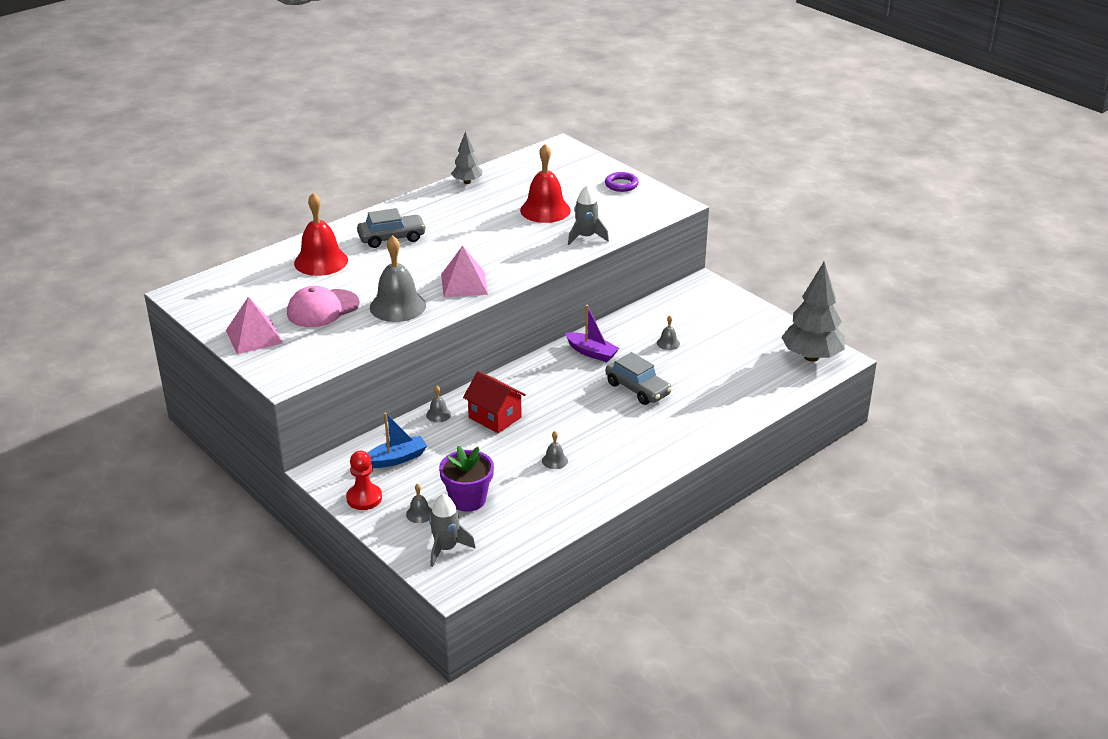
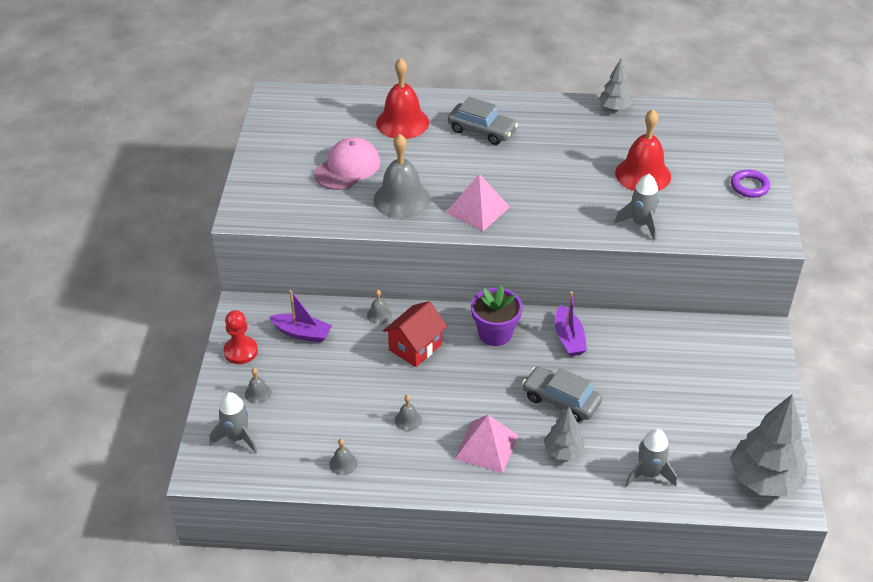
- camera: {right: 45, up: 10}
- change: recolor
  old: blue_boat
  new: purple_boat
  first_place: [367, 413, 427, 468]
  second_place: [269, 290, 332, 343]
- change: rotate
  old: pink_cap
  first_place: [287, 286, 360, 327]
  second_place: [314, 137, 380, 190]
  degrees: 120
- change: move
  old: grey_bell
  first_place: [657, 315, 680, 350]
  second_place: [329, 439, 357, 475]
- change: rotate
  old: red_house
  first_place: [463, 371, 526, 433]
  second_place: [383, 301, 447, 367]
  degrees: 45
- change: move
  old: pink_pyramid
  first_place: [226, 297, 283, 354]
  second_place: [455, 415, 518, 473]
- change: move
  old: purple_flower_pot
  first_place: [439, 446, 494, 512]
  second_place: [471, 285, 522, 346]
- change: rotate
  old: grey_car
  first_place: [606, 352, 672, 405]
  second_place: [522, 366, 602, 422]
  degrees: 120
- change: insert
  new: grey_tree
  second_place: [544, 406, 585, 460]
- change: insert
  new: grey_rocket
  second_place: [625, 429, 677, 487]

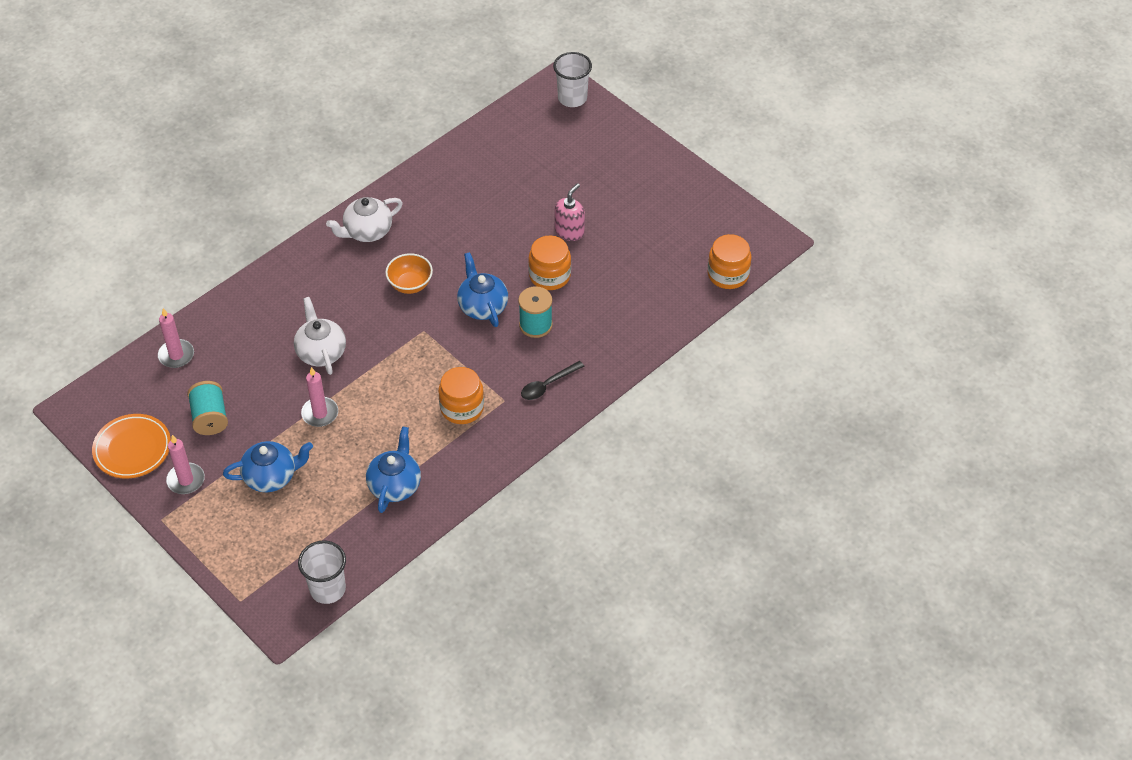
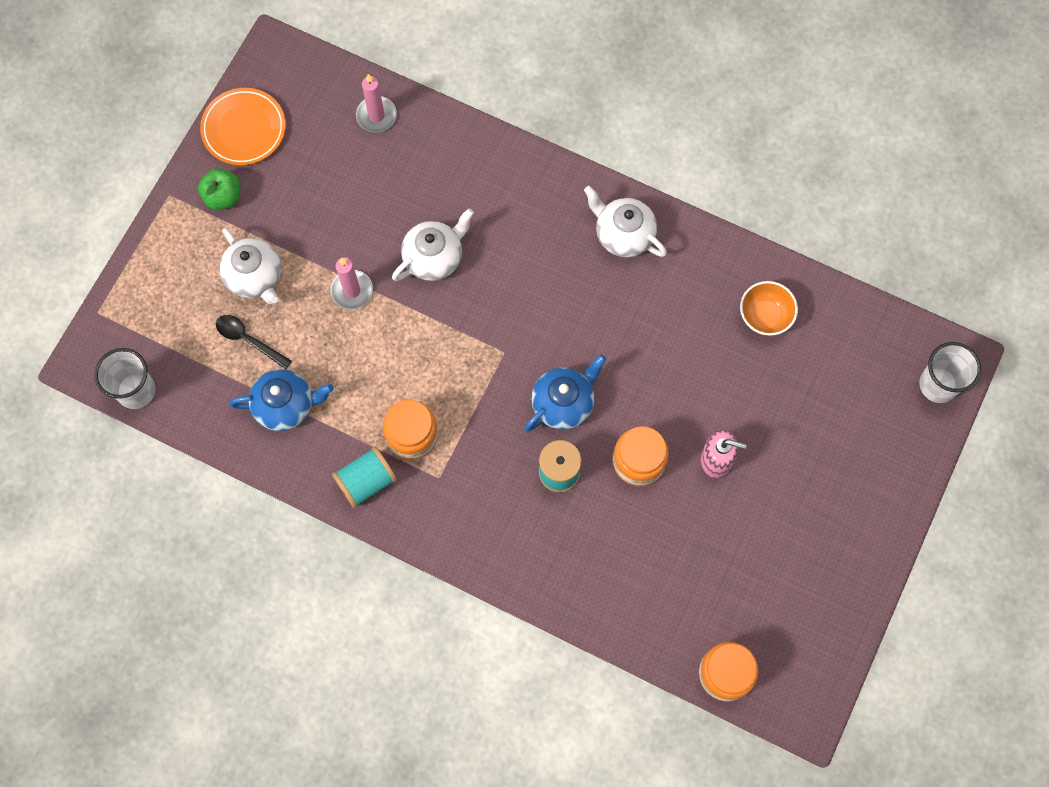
- camera: {right: 70, up: 20}
- change: replace
  old: pink_candle
  new: green_apple
  first_place: [166, 435, 205, 494]
  second_place: [198, 169, 241, 210]
- change: move
  old: black_spoon
  first_place: [521, 361, 585, 400]
  second_place: [216, 315, 292, 369]
- change: recolor
  old: blue_teapot
  new: white_teapot
  first_place: [223, 441, 313, 492]
  second_place: [219, 228, 281, 304]
- change: move
  old: turquoise_spool
  first_place: [187, 381, 228, 435]
  second_place: [332, 446, 397, 508]
- change: move
  old: orange_bowl
  first_place: [385, 253, 433, 294]
  second_place: [740, 281, 798, 336]

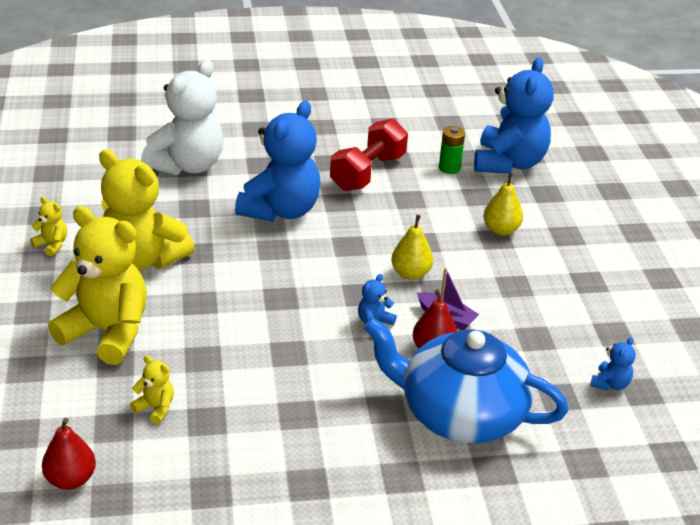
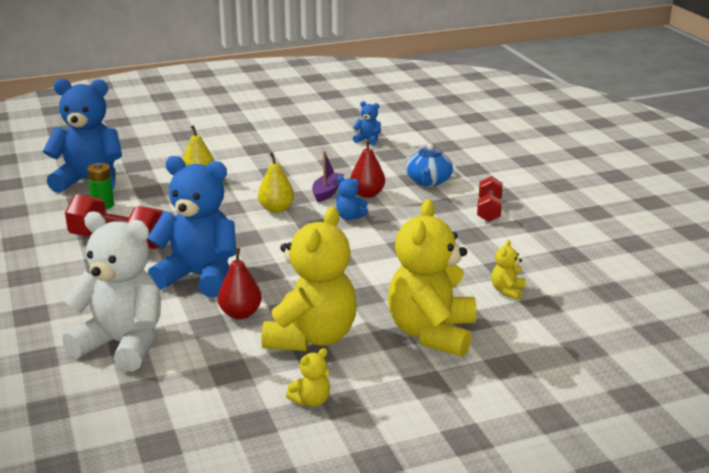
- camera: {right: -100, up: -10}
- change: move
  old: red_pear
  first_place: [42, 418, 96, 490]
  second_place: [218, 248, 262, 319]
- change: rotate
  old: yellow_teddy_bear
  first_place: [30, 197, 67, 256]
  second_place: [286, 348, 330, 407]
  degrees: -150
- change: resize
  old: blue_teapot
  first_place: [364, 317, 568, 443]
  second_place: [406, 144, 453, 187]
  factor: 0.51
- change: insert
  new: red_dumbbell
  second_place: [477, 176, 503, 222]

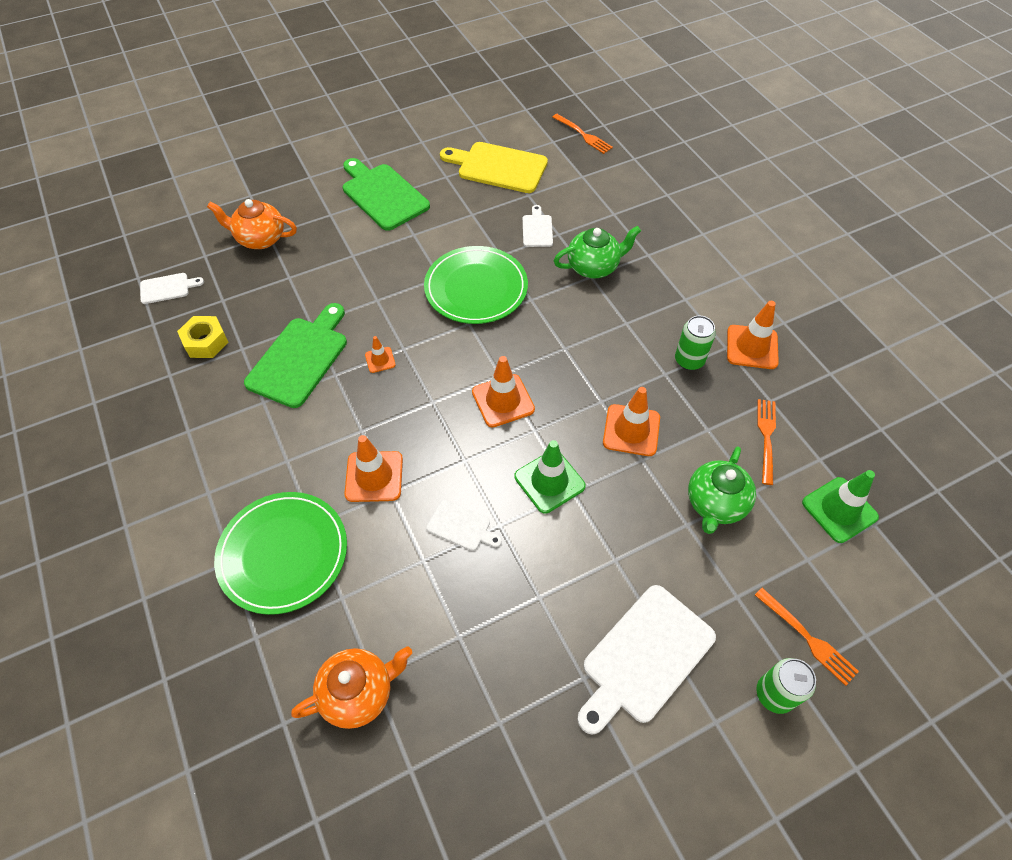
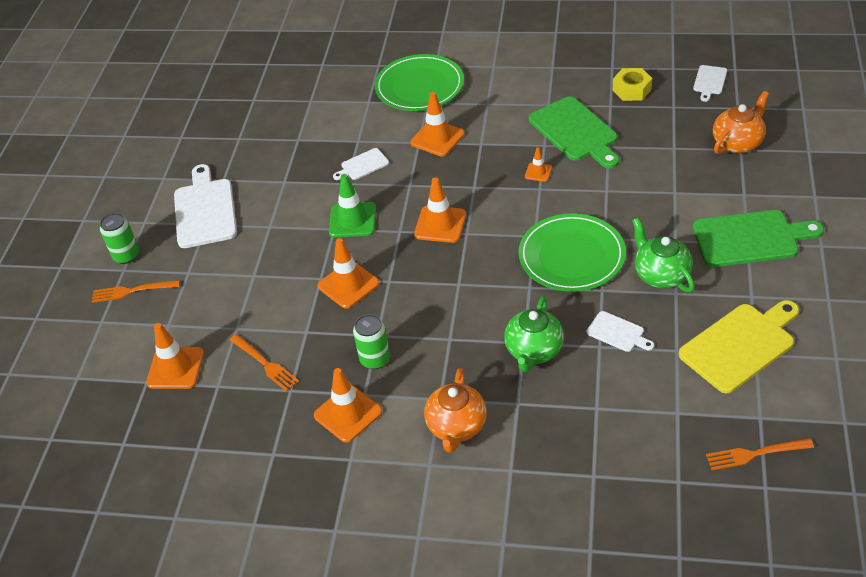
- camera: {right: 130, up: -10}
- change: recolor
  old: green_traffic_cone
  new: orange_traffic_cone
  first_place: [802, 470, 879, 543]
  second_place: [146, 323, 204, 389]
- change: move
  old: orange_teapot
  first_place: [291, 646, 412, 729]
  second_place: [424, 368, 487, 453]
- change: move
  old: green_teapot
  first_place: [688, 447, 756, 534]
  second_place: [632, 218, 695, 292]

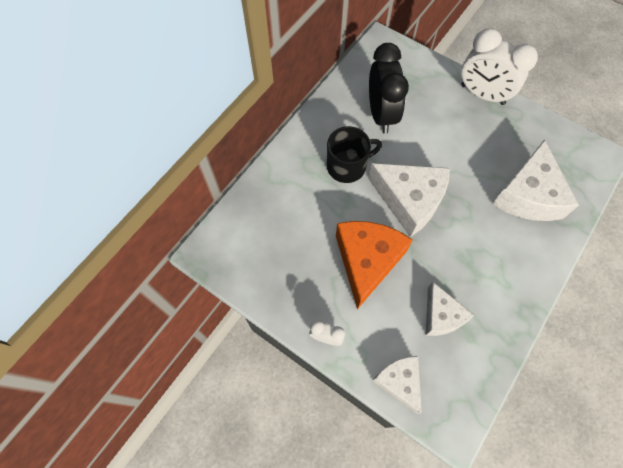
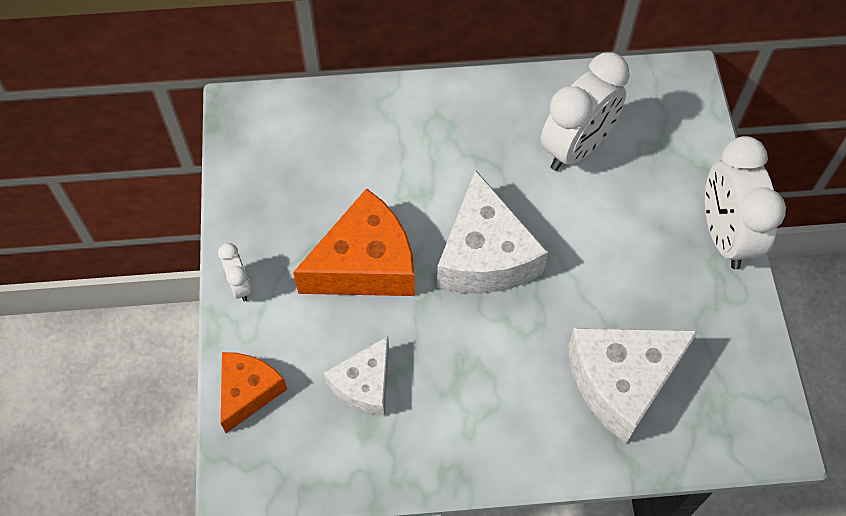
- camera: {right: 50, up: -5}
- change: recolor
  old: white_cheese
  new: orange_cheese
  first_place: [372, 356, 422, 414]
  second_place: [221, 352, 287, 433]
- change: recolor
  old: black_clock
  new: white_clock
  first_place: [369, 43, 409, 134]
  second_place: [541, 52, 630, 171]
- change: delete
  old: black_mug
  first_place: [327, 126, 382, 183]

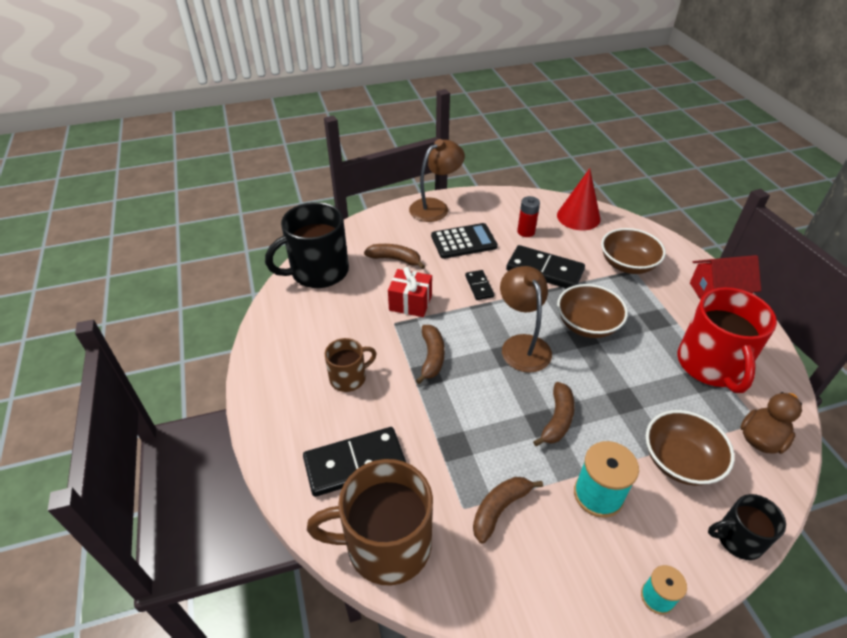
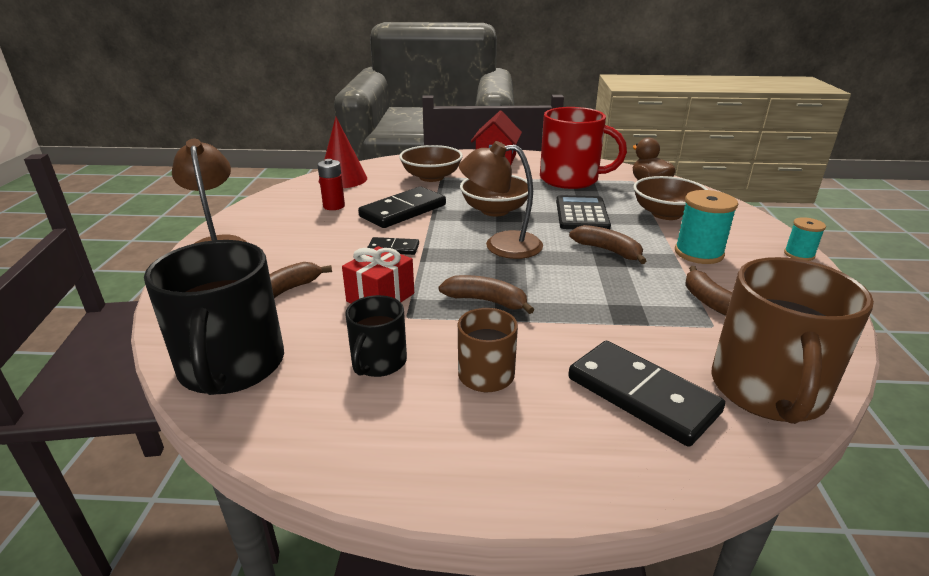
- camera: {right: -70, up: -15}
- change: move
  old: black_mug
  first_place: [708, 494, 786, 560]
  second_place: [345, 295, 407, 377]
- change: move
  old: black_calculator
  first_place: [431, 223, 498, 259]
  second_place: [556, 195, 611, 229]
- change: rotate
  old: black_domino
  first_place: [303, 427, 406, 497]
  second_place: [568, 341, 725, 447]
  degrees: -45

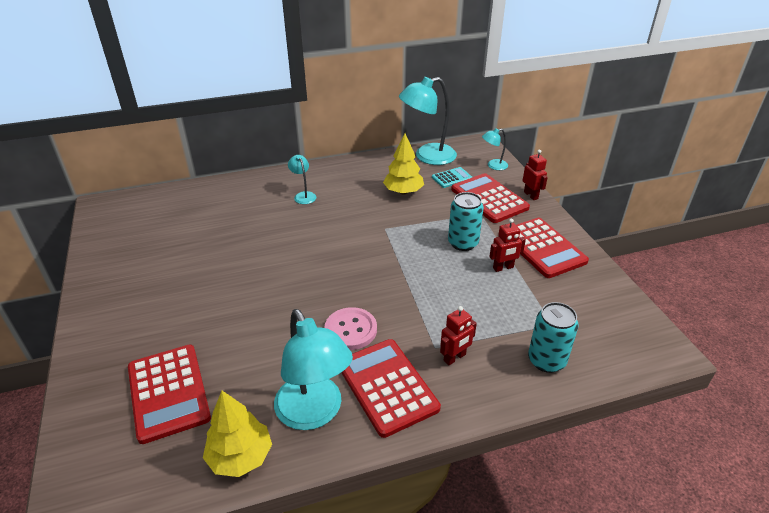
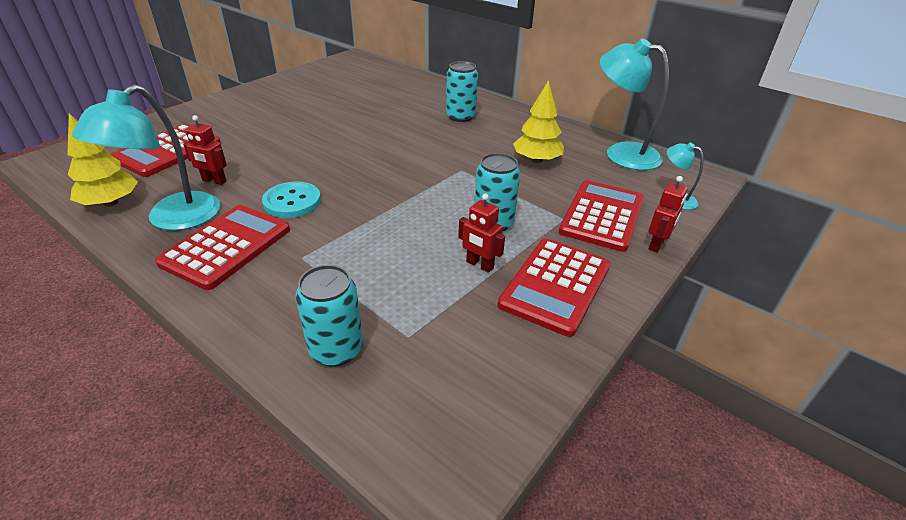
- camera: {right: 55, up: 0}
- change: move
  old: red_robot
  first_place: [440, 306, 477, 365]
  second_place: [183, 115, 227, 185]
- change: recolor
  old: pink_button
  new: turquoise_button
  first_place: [325, 307, 377, 350]
  second_place: [262, 181, 321, 218]
- change: replace
  old: turquoise_lamp
  new: turquoise_can
  first_place: [288, 155, 316, 204]
  second_place: [446, 61, 478, 122]
- change: delete
  old: turquoise_calculator
  first_place: [432, 167, 472, 188]

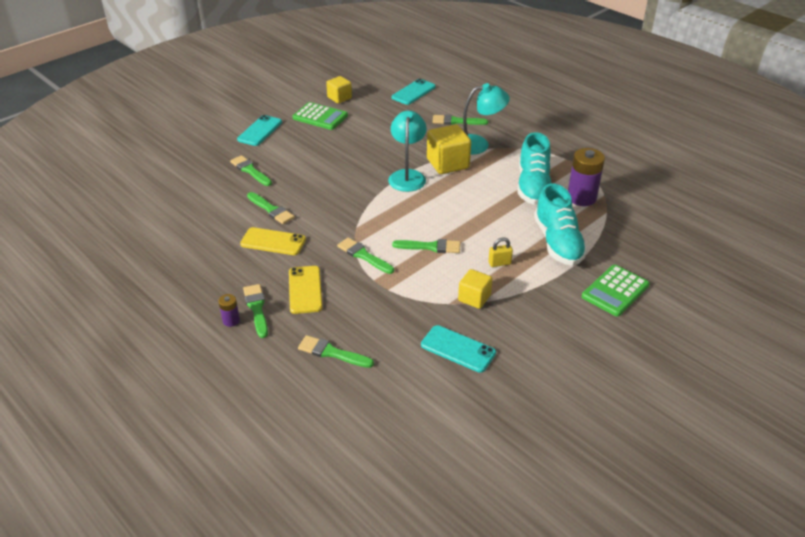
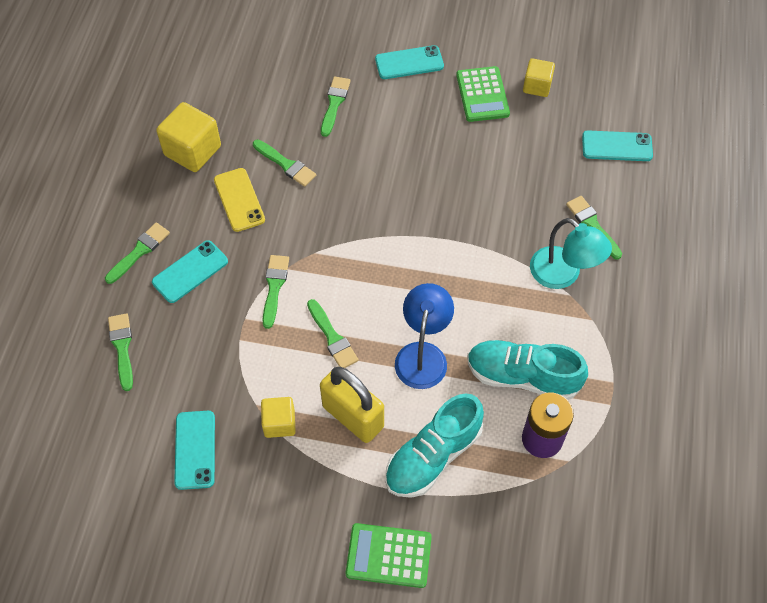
- camera: {right: 55, up: 20}
- change: recolor
  old: yellow_phone
  new: turquoise_phone
  first_place: [289, 266, 323, 314]
  second_place: [152, 240, 228, 303]
- change: move
  old: yellow_cube
  first_place: [427, 124, 471, 174]
  second_place: [156, 102, 221, 172]
- change: rotate
  old: green_brush
  first_place: [247, 192, 295, 224]
  second_place: [253, 140, 316, 187]
  degrees: -60
- change: resize
  old: yellow_padlock
  first_place: [488, 238, 513, 267]
  second_place: [320, 367, 384, 443]
  factor: 2.32
- change: insert
  new: blue_lamp
  second_place: [395, 283, 454, 389]
- change: rotate
  old: turquoise_shoe
  first_place: [518, 132, 551, 205]
  second_place: [467, 340, 588, 400]
  degrees: 45
- change: delete
  old: purple_battery
  first_place: [218, 294, 240, 327]
- change: delete
  old: turquoise_lamp
  first_place: [388, 111, 427, 192]

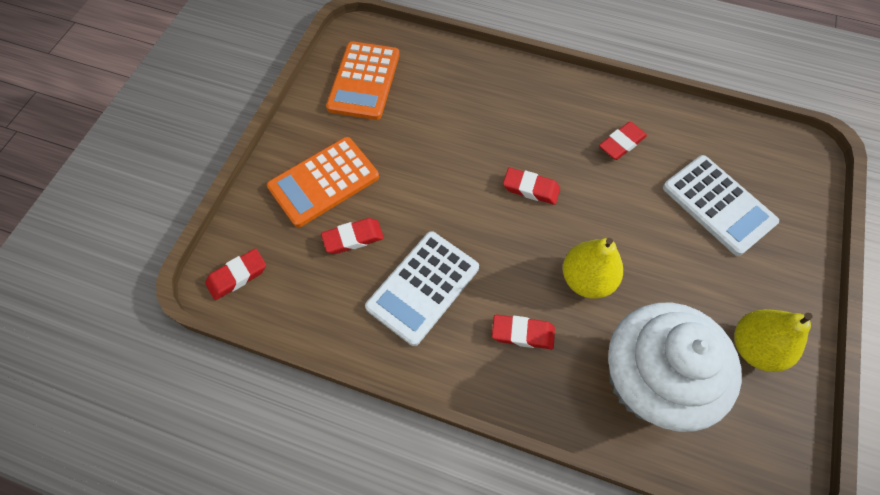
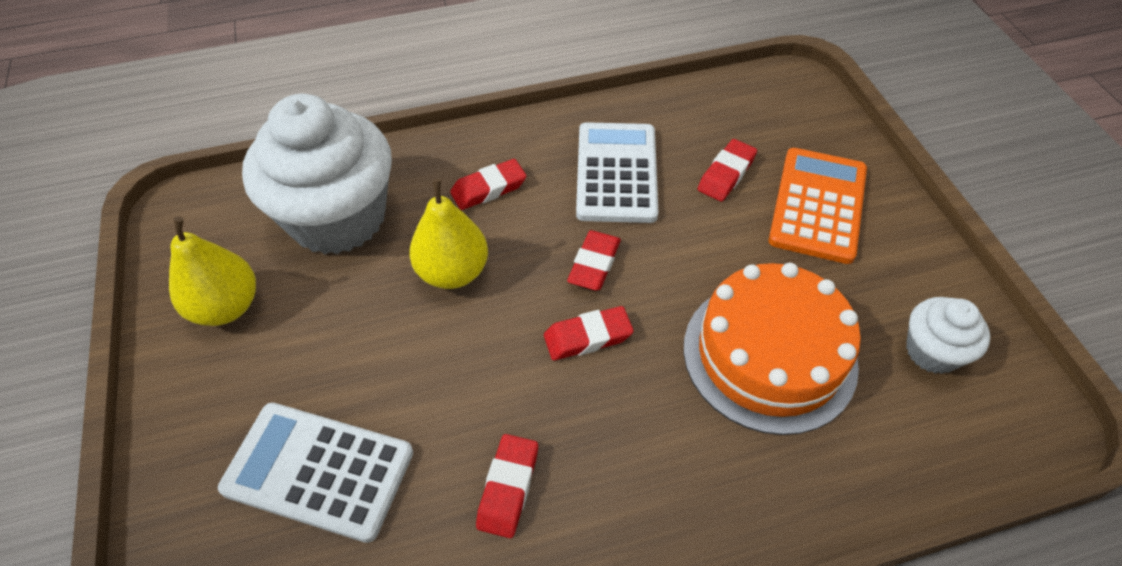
- camera: {right: 145, up: -10}
- change: move
  old: red_eraser
  first_place: [205, 248, 266, 300]
  second_place: [567, 230, 621, 291]
- change: insert
  new: orange_cake
  second_place: [683, 263, 861, 435]
- change: replace
  old: orange_calculator
  new: white_cupcake
  first_place: [326, 41, 400, 120]
  second_place: [906, 297, 990, 374]

